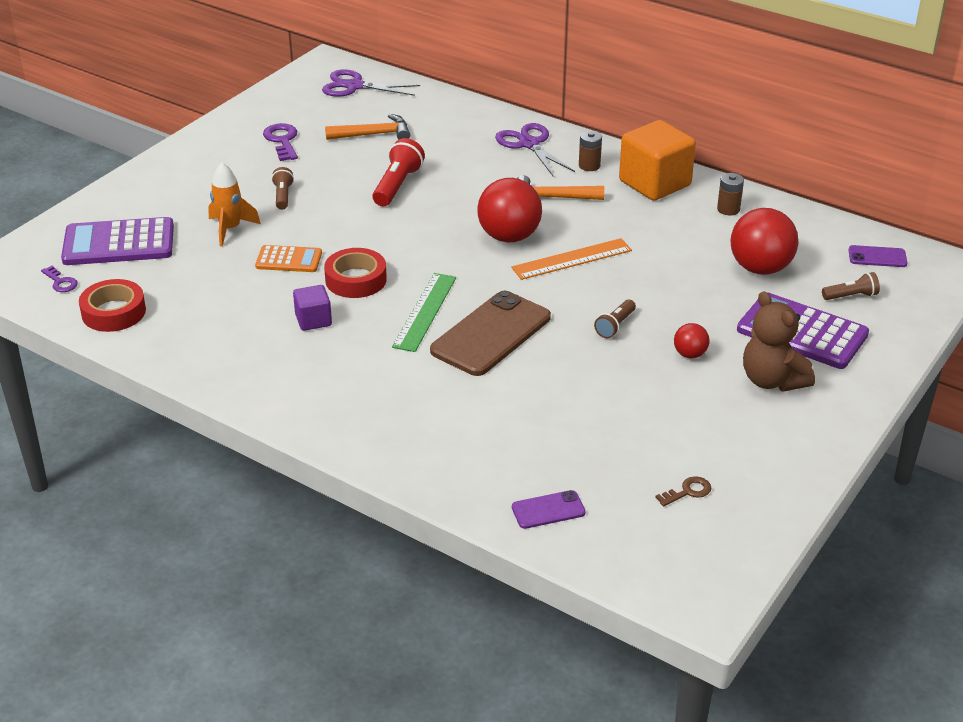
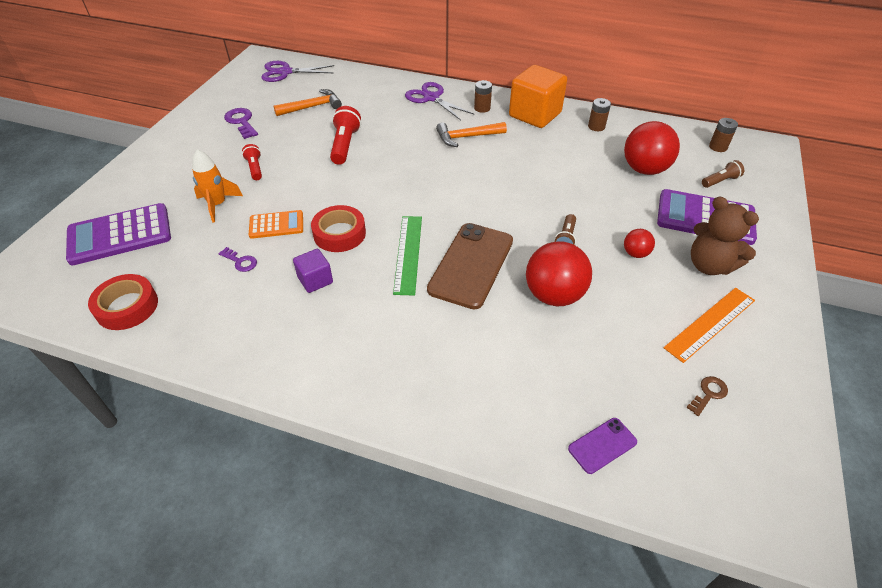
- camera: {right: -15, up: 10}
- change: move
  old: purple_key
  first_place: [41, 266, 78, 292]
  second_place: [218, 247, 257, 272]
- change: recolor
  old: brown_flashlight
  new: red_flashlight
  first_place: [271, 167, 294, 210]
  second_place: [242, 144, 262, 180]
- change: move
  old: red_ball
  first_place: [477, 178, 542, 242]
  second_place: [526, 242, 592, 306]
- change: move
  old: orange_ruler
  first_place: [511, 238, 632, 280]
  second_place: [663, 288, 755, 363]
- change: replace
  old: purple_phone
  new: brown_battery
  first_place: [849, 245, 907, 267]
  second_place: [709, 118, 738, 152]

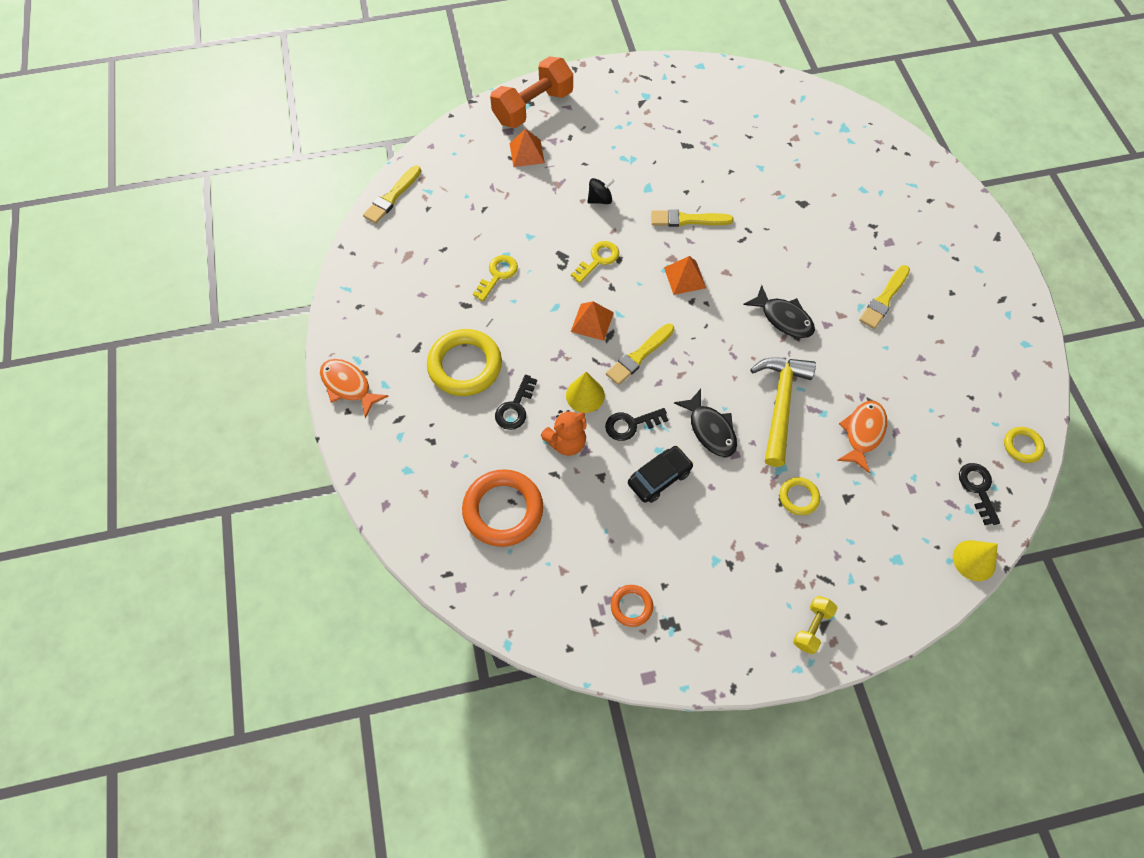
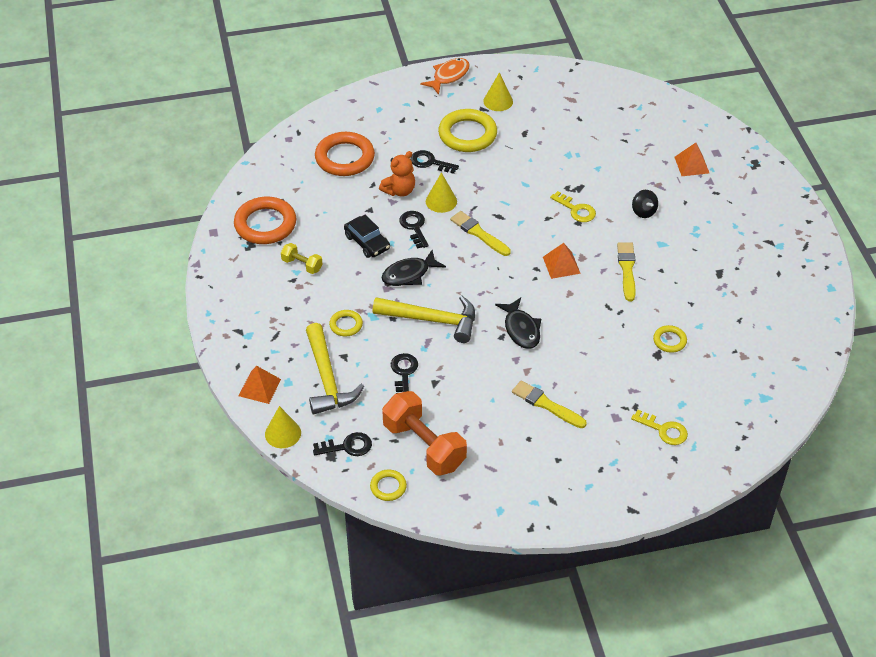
- camera: {right: 90, up: -15}
- change: resize
  old: orange_ring
  first_place: [611, 585, 653, 627]
  second_place: [234, 197, 296, 244]
  factor: 1.99
- change: move
  old: orange_pyramid
  first_place: [571, 301, 614, 341]
  second_place: [239, 366, 281, 404]
- change: move
  old: yellow_dumbbell
  first_place: [793, 596, 838, 654]
  second_place: [281, 243, 322, 274]
- change: insert
  new: yellow_hammer
  second_place: [306, 323, 364, 415]
- change: rotate
  old: orange_teddy_bear
  first_place: [541, 410, 587, 456]
  second_place: [379, 151, 415, 197]
  degrees: -105
- change: move
  old: orange_dumbbell
  first_place: [490, 56, 573, 128]
  second_place: [382, 391, 467, 475]
- change: replace
  old: orange_fish
  new: black_key
  first_place: [837, 401, 887, 473]
  second_place: [391, 353, 418, 392]
- change: insert
  new: yellow_cone
  second_place: [483, 72, 513, 111]
- change: rotate
  old: black_fish
  first_place: [743, 285, 815, 338]
  second_place: [495, 297, 541, 349]
  degrees: -60
- change: move
  old: yellow_key
  first_place: [473, 255, 518, 301]
  second_place: [631, 410, 688, 445]
- change: insert
  new: yellow_ring
  second_place: [653, 325, 687, 353]
- change: delete
  old: yellow_brush
  first_place: [363, 165, 421, 224]

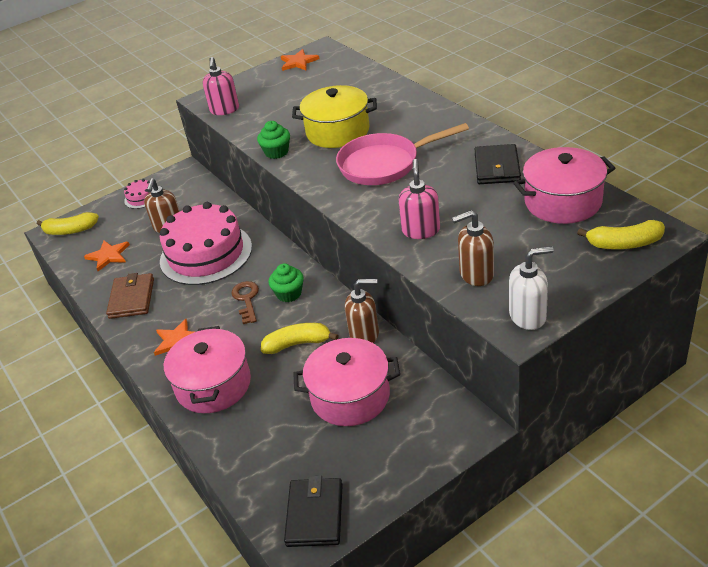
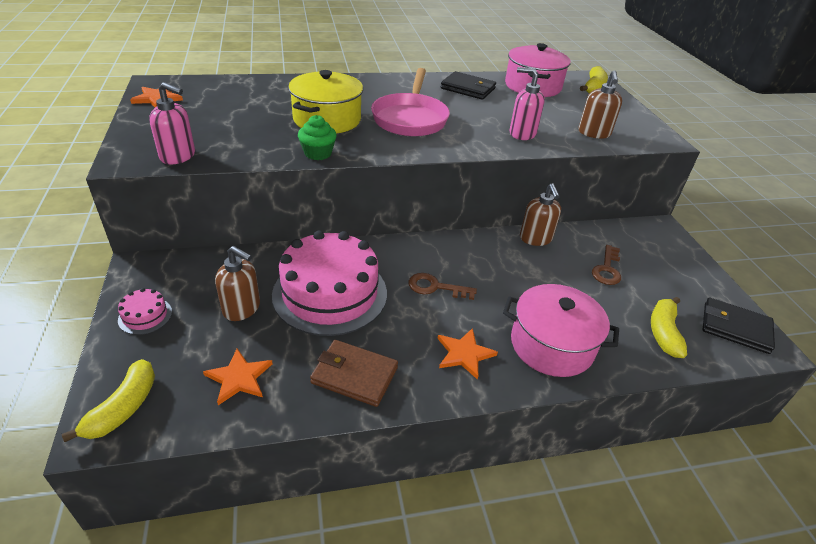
- camera: {right: -75, up: 0}
- change: rotate
  old: brown_soap_dispenser
  first_place: [345, 279, 379, 343]
  second_place: [520, 183, 561, 246]
  degrees: 150
- change: replace
  old: pink_pot
  new: brown_key
  first_place: [293, 338, 400, 426]
  second_place: [592, 245, 621, 285]
- change: move
  old: yellow_banana
  first_place: [261, 323, 339, 354]
  second_place: [651, 297, 687, 358]
- change: delete
  old: green_cupcake
  first_place: [269, 264, 304, 302]
- change: delete
  old: white_soap_dispenser
  first_place: [509, 246, 554, 330]

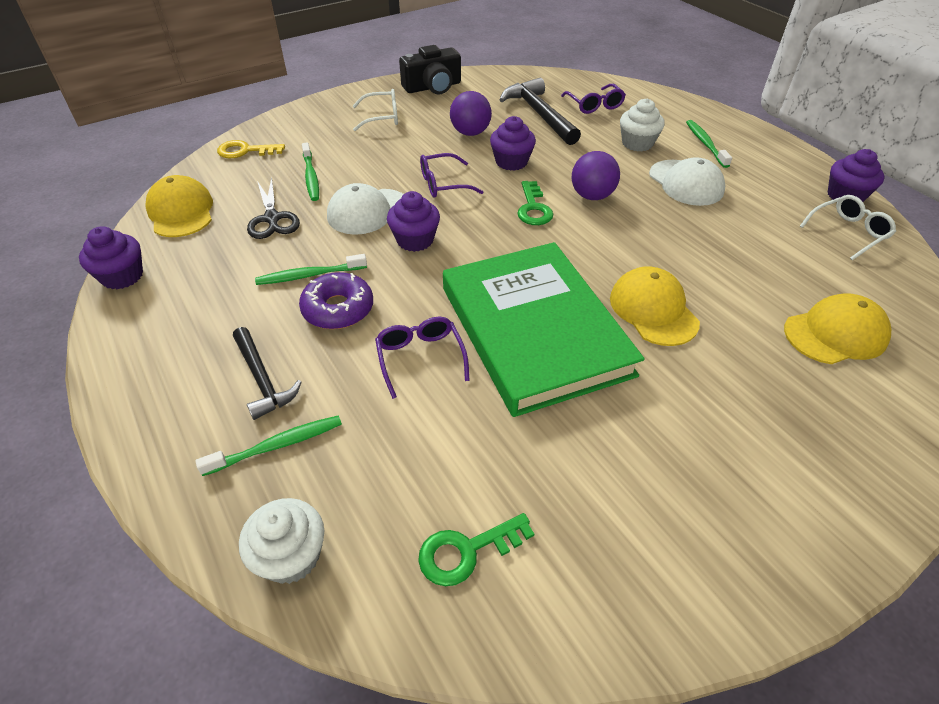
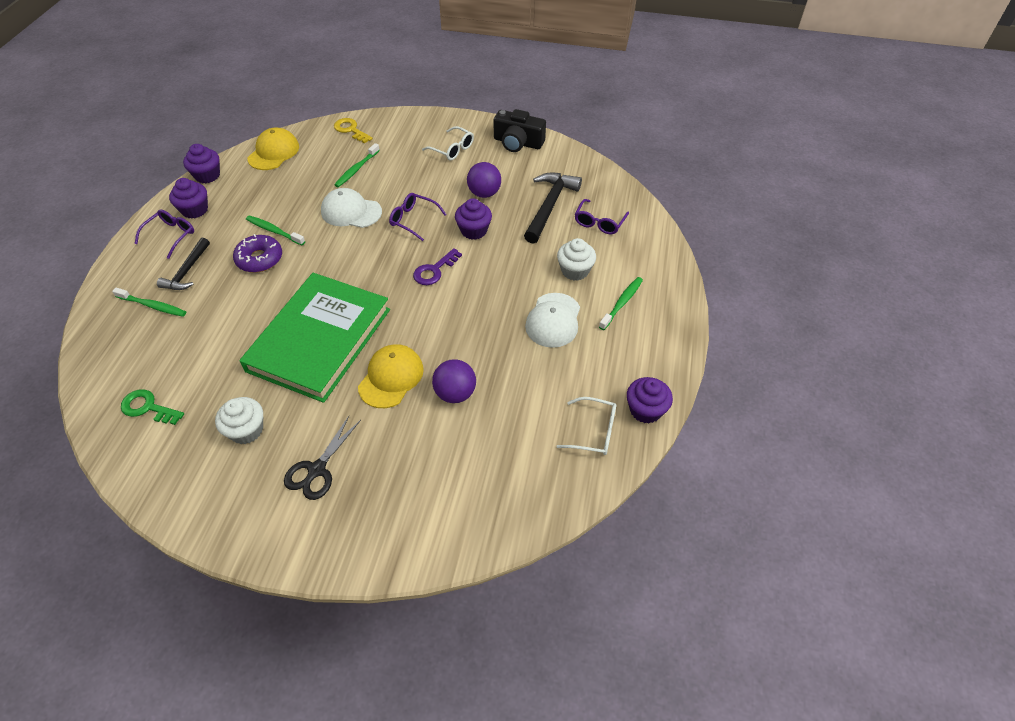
- camera: {right: 45, up: 5}
- change: move
  old: purple_glasses
  first_place: [375, 317, 470, 399]
  second_place: [134, 210, 194, 259]
- change: move
  old: purple_cupcake
  first_place: [387, 191, 440, 252]
  second_place: [169, 178, 208, 219]
- change: move
  old: white_cupcake
  first_place: [239, 498, 324, 584]
  second_place: [215, 397, 263, 444]
- change: move
  old: black_scissors
  first_place: [247, 177, 300, 239]
  second_place: [284, 416, 361, 500]
- change: recolor
  old: green_key
  new: purple_key
  first_place: [517, 181, 554, 225]
  second_place: [413, 248, 462, 285]
- change: move
  old: purple_ball
  first_place: [572, 151, 620, 200]
  second_place: [432, 359, 476, 403]
- change: delete
  old: yellow_cap
  first_place: [784, 293, 891, 364]

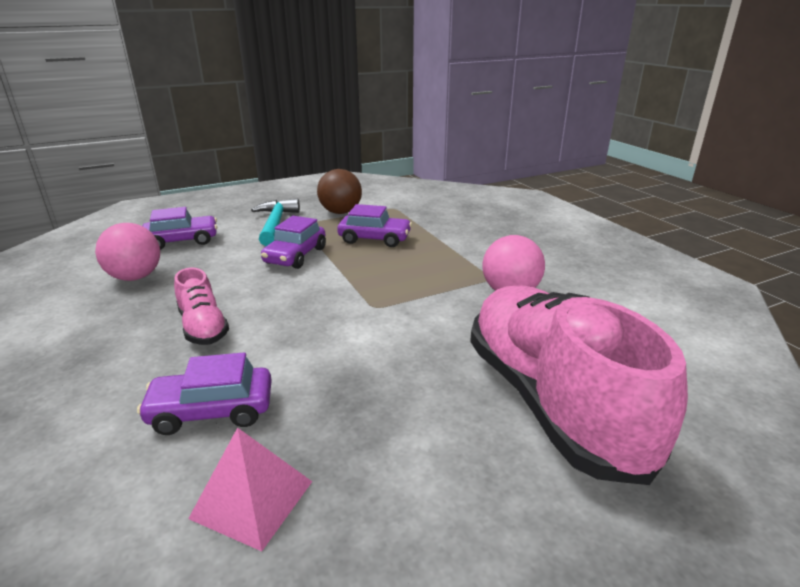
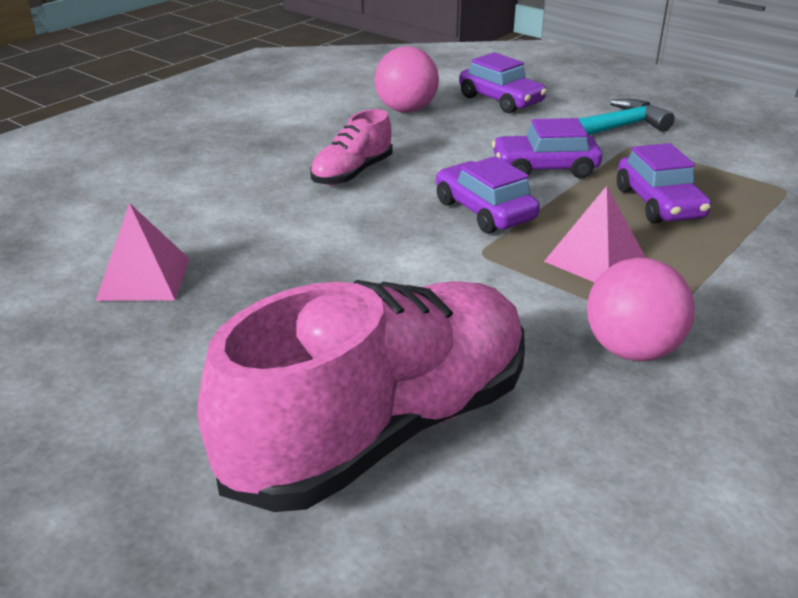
- camera: {right: 65, up: 5}
- change: move
  old: purple_car
  first_place: [137, 352, 272, 435]
  second_place: [436, 156, 540, 234]
- change: insert
  new: pink_pyramid
  second_place: [544, 186, 646, 283]
- change: delete
  old: brown_ball
  first_place: [317, 169, 362, 214]

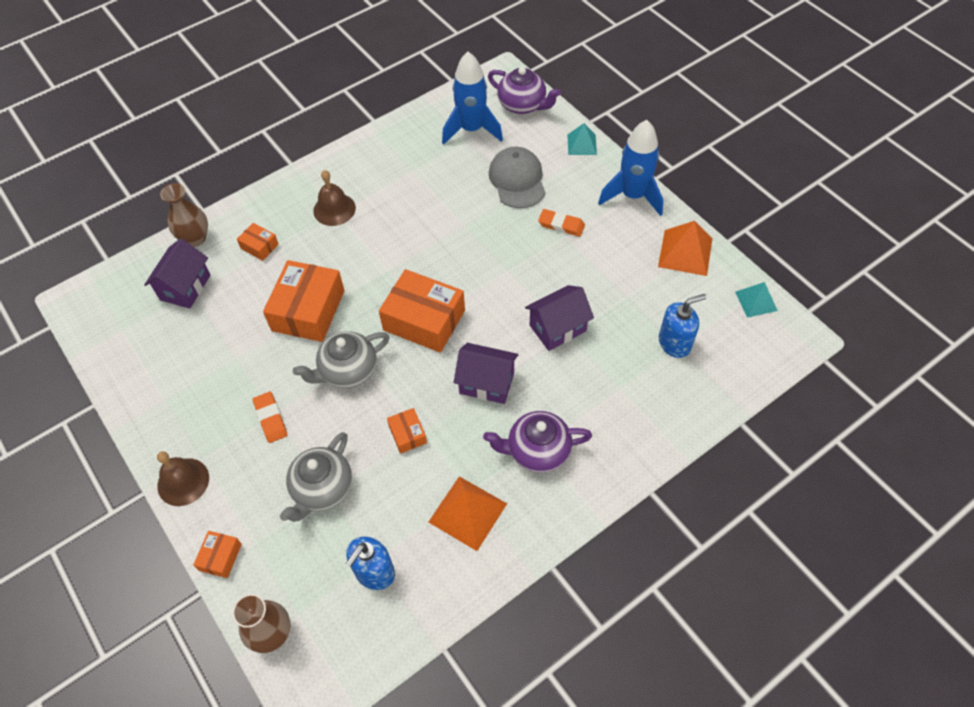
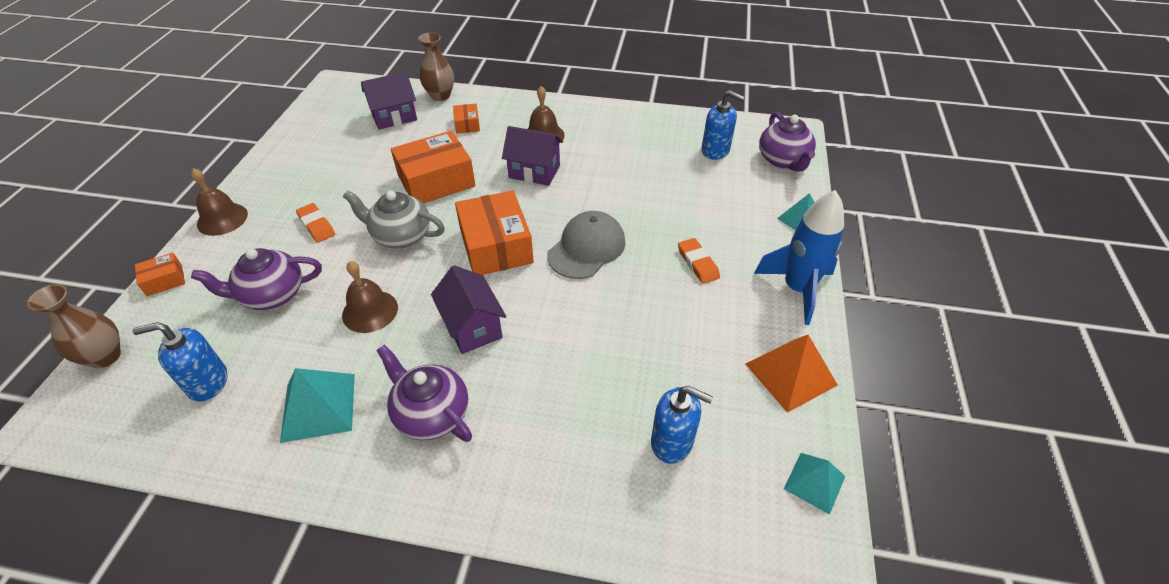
- camera: {right: 45, up: -10}
- change: recolor
  old: grey_teapot
  new: purple_teapot
  first_place: [280, 432, 352, 522]
  second_place: [191, 248, 322, 310]
- change: recolor
  old: orange_pyramid
  new: turquoise_pyramid
  first_place: [429, 476, 507, 551]
  second_place: [280, 368, 355, 443]
- change: rotate
  old: orange_eraser
  first_place: [252, 392, 288, 443]
  second_place: [296, 203, 335, 243]
  degrees: -60
- change: replace
  old: orange_box
  new: brown_bell
  first_place: [387, 408, 427, 454]
  second_place: [342, 261, 398, 333]
- change: move
  old: purple_house
  first_place: [525, 285, 594, 351]
  second_place: [502, 126, 563, 186]
- change: move
  old: grey_cap
  first_place: [489, 147, 546, 208]
  second_place: [547, 211, 626, 279]
- change: replace
  old: blue_rocket
  new: blue_soap_dispenser
  first_place: [442, 52, 503, 145]
  second_place: [701, 90, 745, 160]

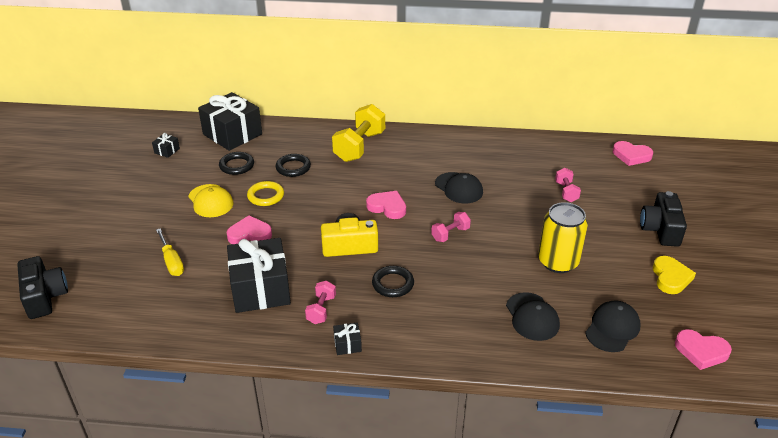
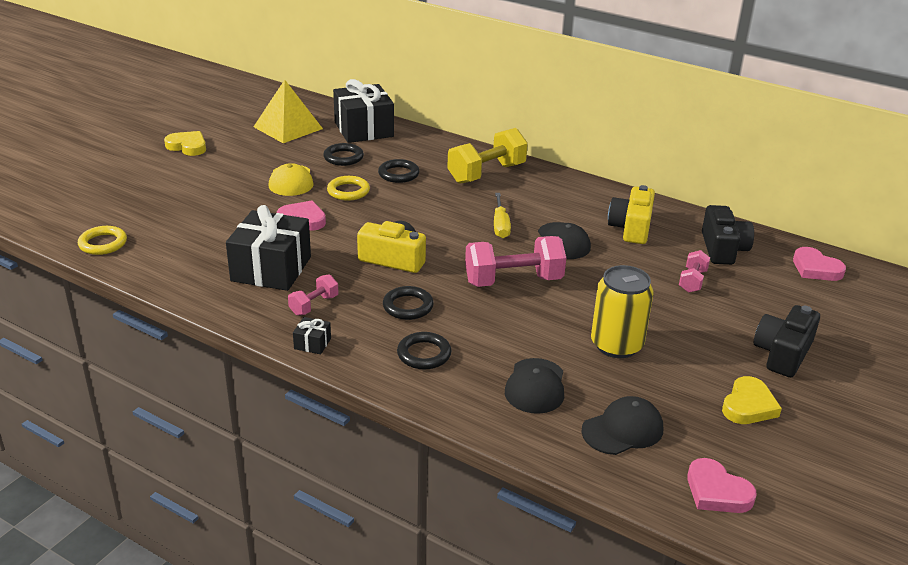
- camera: {right: 25, up: -5}
- change: insert
  new: yellow_ring
  second_place: [78, 226, 127, 255]
- change: insert
  new: yellow_heart
  second_place: [164, 131, 206, 156]
- change: replace
  old: black_gift
  new: yellow_pyramid
  first_place: [152, 133, 180, 158]
  second_place: [254, 80, 323, 143]
- change: insert
  new: black_ring
  second_place: [397, 332, 451, 369]
- change: resize
  old: pink_dumbbell
  first_place: [431, 212, 471, 242]
  second_place: [465, 236, 566, 287]
  factor: 1.94
- change: move
  old: yellow_screwdriver
  first_place: [156, 228, 184, 276]
  second_place: [494, 193, 511, 238]
- change: insert
  new: yellow_camera
  second_place: [608, 185, 655, 244]
- change: move
  old: black_camera
  first_place: [17, 256, 68, 319]
  second_place: [702, 205, 754, 265]
- change: delete
  old: pink_heart
  first_place: [366, 191, 406, 219]

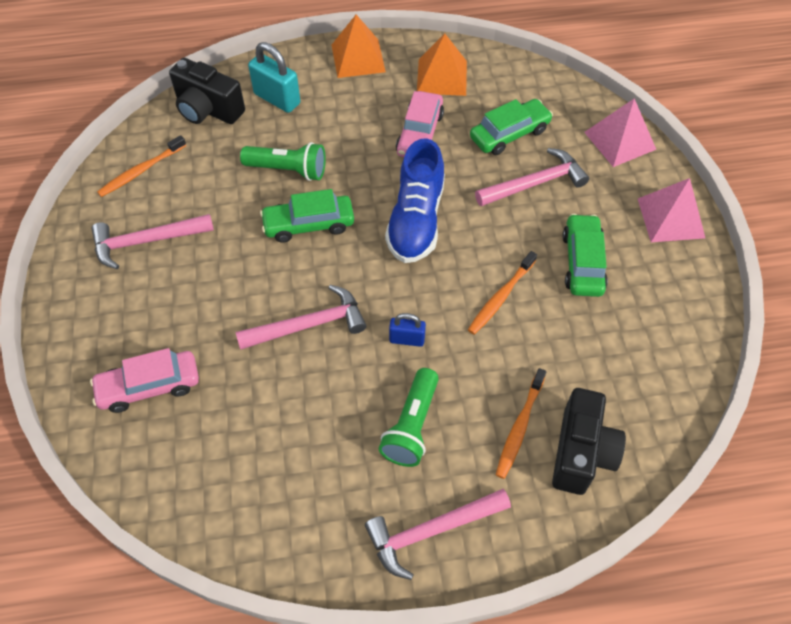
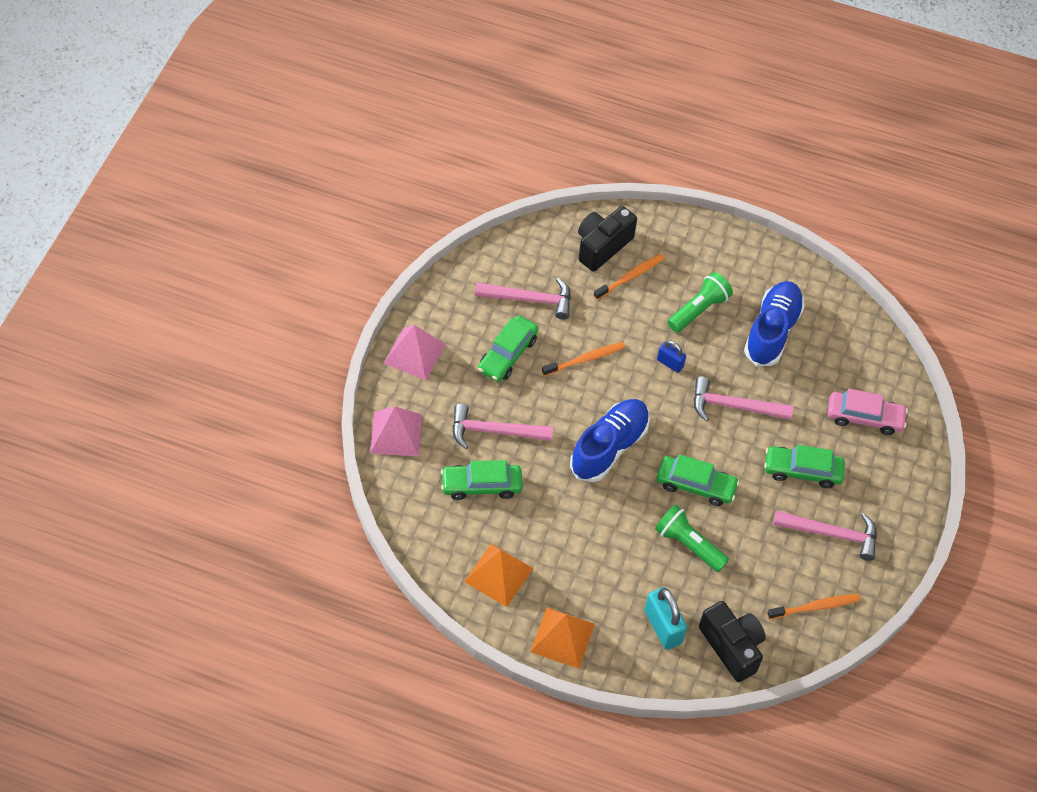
- camera: {right: -155, up: 0}
- change: move
  old: pink_hammer
  first_place: [365, 489, 511, 580]
  second_place: [475, 278, 571, 320]
- change: insert
  new: blue_shoe
  second_place: [744, 281, 805, 366]
- change: insert
  new: green_car
  second_place: [764, 445, 845, 488]
- change: delete
  old: pink_car
  first_place: [396, 91, 444, 157]

